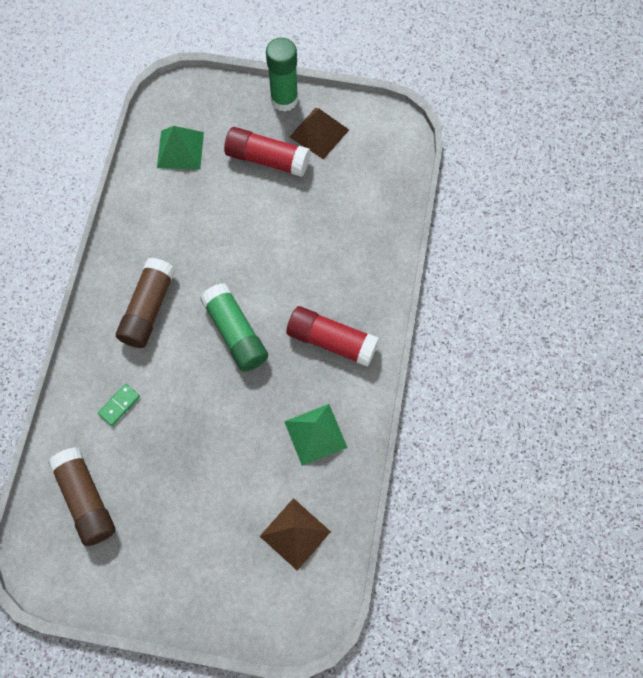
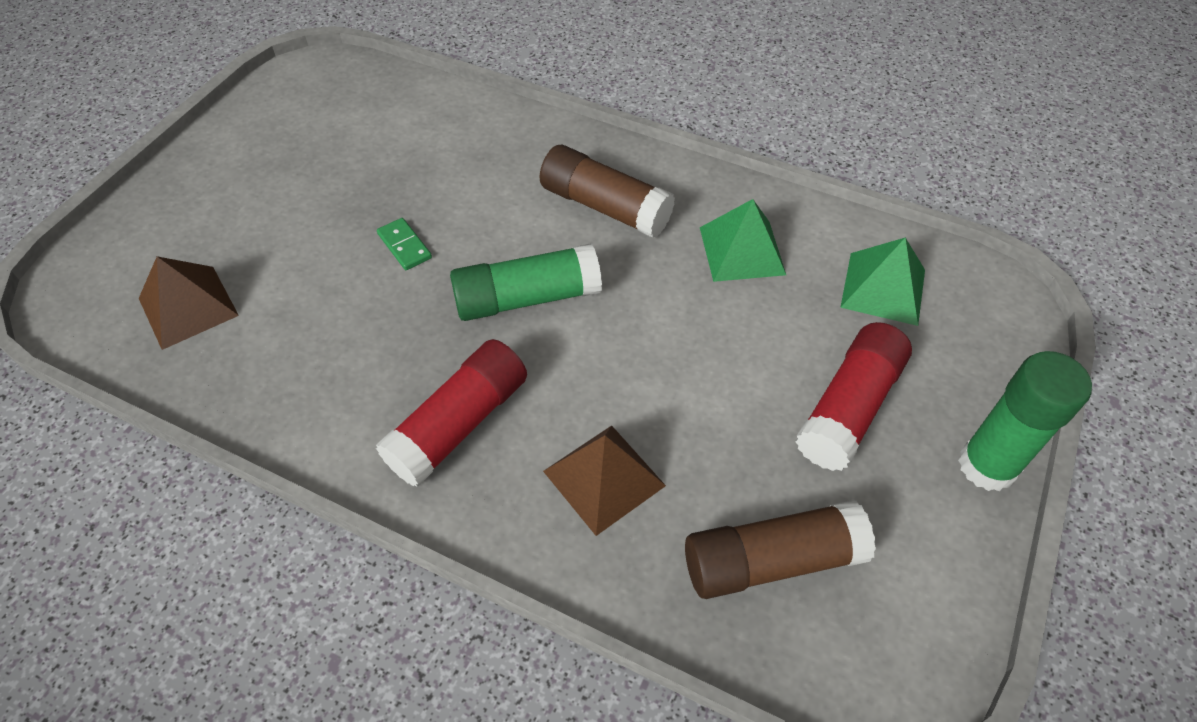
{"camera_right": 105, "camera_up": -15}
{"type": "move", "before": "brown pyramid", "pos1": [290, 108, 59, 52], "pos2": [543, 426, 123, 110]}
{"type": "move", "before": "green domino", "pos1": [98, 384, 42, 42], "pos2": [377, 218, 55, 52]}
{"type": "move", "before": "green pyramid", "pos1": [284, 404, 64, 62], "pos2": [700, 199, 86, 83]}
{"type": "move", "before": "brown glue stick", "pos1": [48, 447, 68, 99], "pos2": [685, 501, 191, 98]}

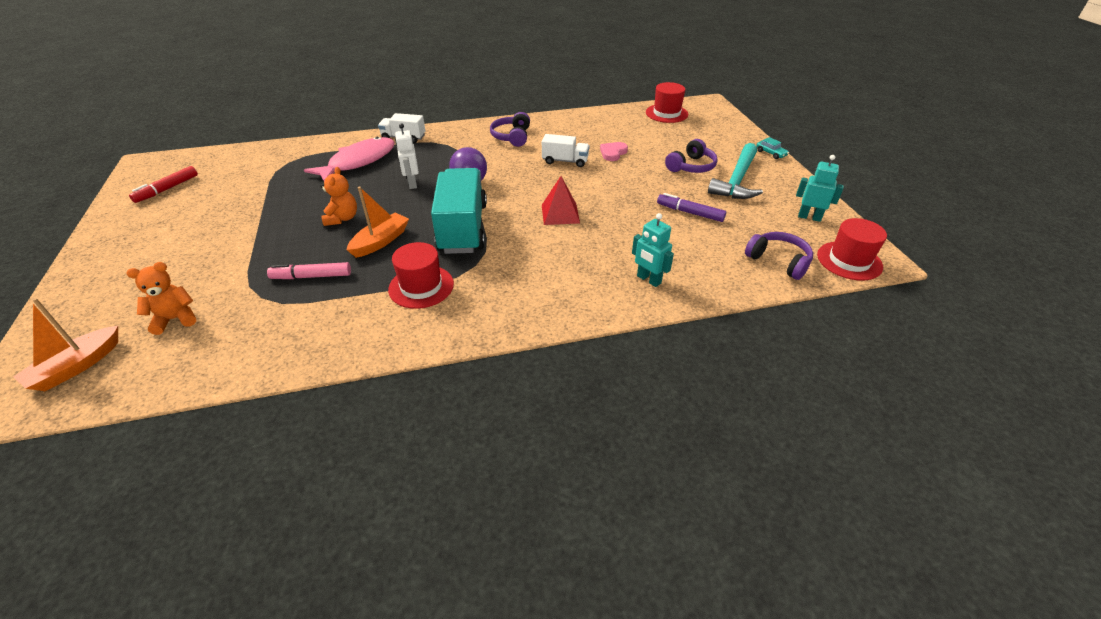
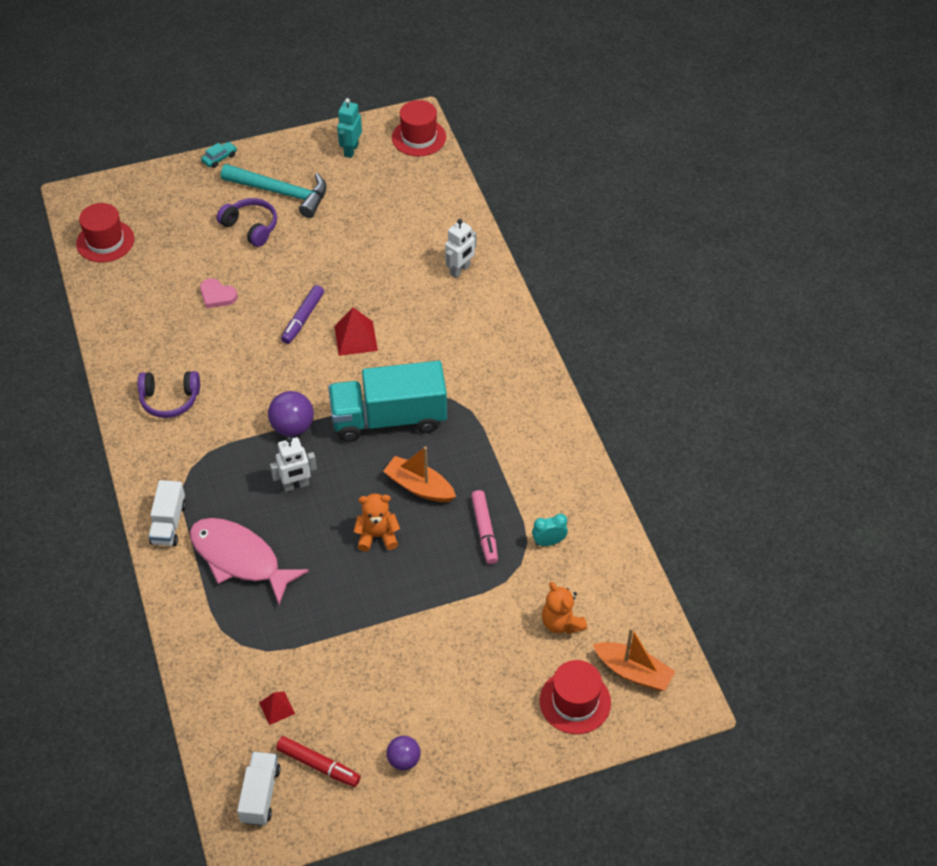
{"camera_right": -95, "camera_up": 10}
{"type": "move", "before": "white truck", "pos1": [542, 134, 48, 33], "pos2": [237, 752, 44, 74]}
{"type": "move", "before": "purple marker", "pos1": [657, 193, 69, 29], "pos2": [281, 285, 43, 59]}
{"type": "recolor", "before": "turquoise robot", "after": "white robot", "pos1": [632, 213, 42, 74], "pos2": [445, 219, 32, 59]}
{"type": "delete", "before": "purple headphones", "pos1": [745, 232, 68, 48]}
{"type": "move", "before": "red hat", "pos1": [388, 242, 66, 67], "pos2": [540, 660, 71, 74]}
{"type": "insert", "after": "turquoise clock", "pos2": [532, 514, 36, 32]}
{"type": "insert", "after": "red pyramid", "pos2": [259, 691, 36, 34]}
{"type": "insert", "after": "purple ball", "pos2": [386, 736, 35, 34]}

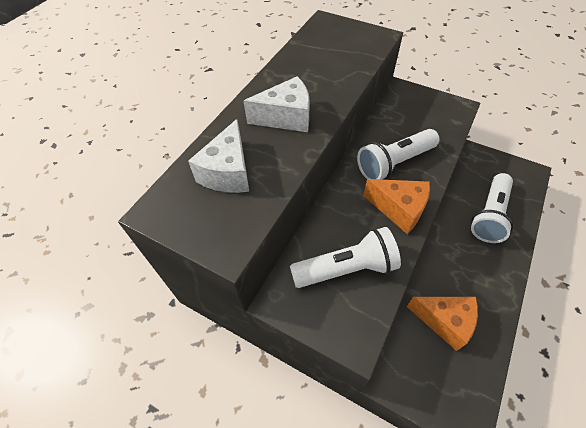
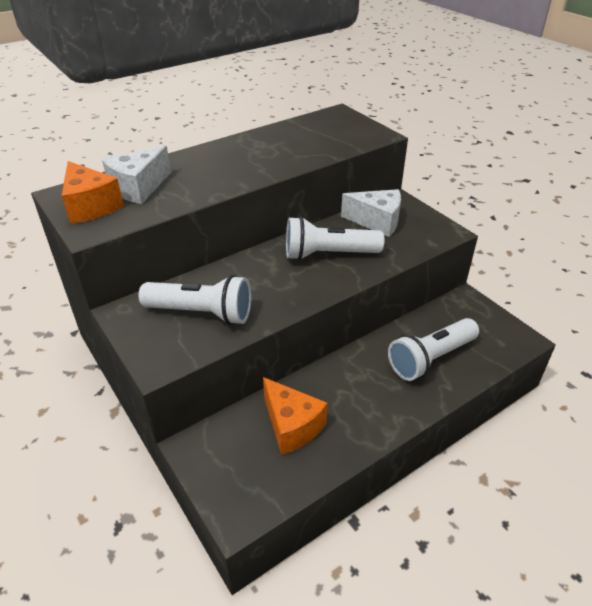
{"camera_right": 25, "camera_up": -15}
{"type": "move", "before": "white cheese", "pos1": [244, 76, 66, 56], "pos2": [341, 189, 60, 48]}
{"type": "move", "before": "orange cheese", "pos1": [363, 179, 67, 55], "pos2": [62, 161, 62, 63]}

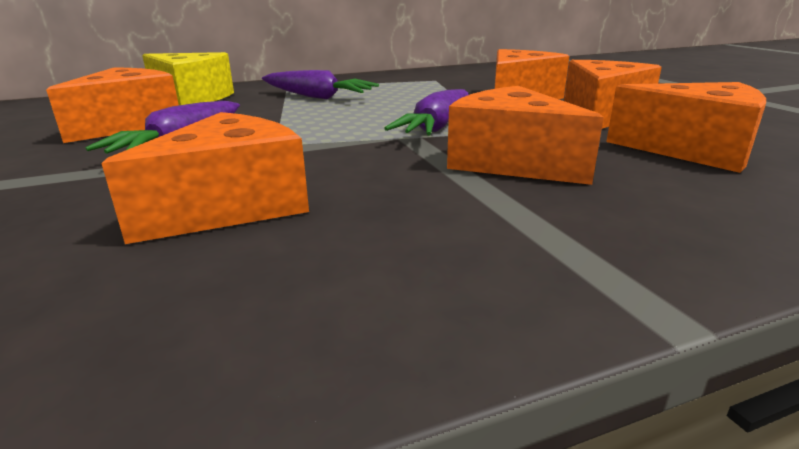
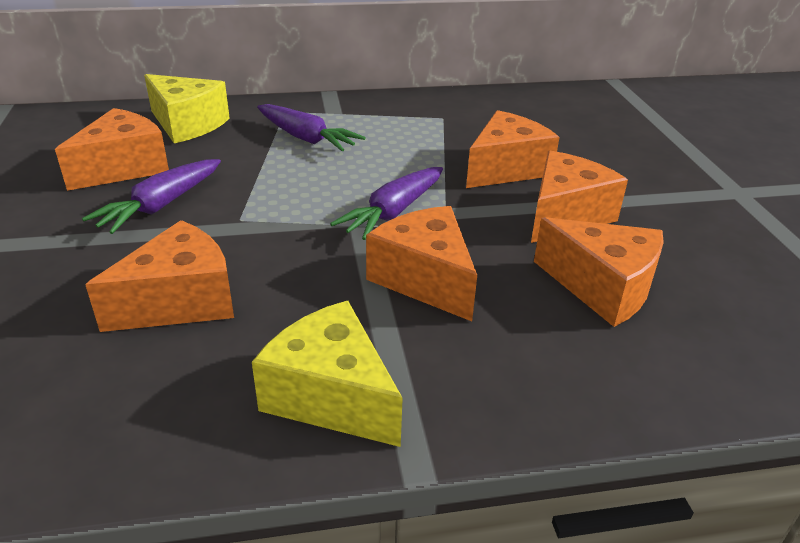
{"camera_right": 10, "camera_up": 10}
{"type": "insert", "after": "yellow cheese", "pos2": [252, 301, 151, 146]}

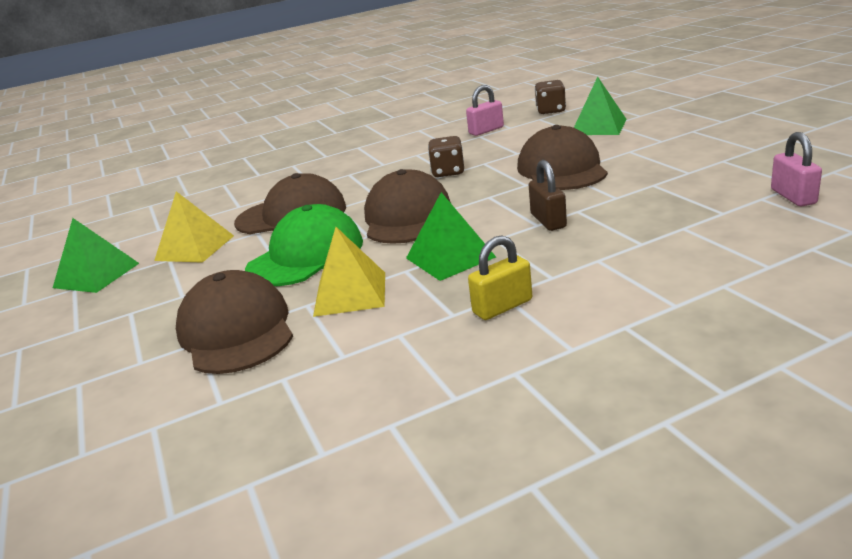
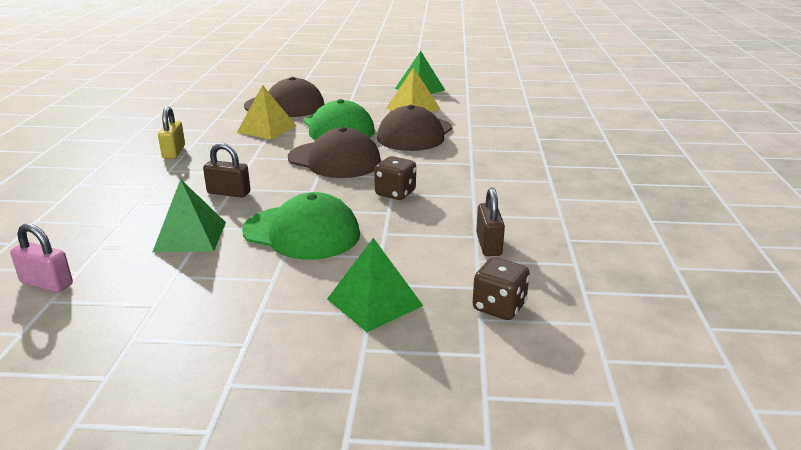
{"camera_right": 115, "camera_up": 0}
{"type": "recolor", "before": "pink padlock", "after": "brown padlock", "pos1": [466, 85, 38, 51], "pos2": [476, 187, 29, 69]}
{"type": "recolor", "before": "brown cap", "after": "green cap", "pos1": [517, 125, 91, 65], "pos2": [242, 192, 118, 68]}
{"type": "move", "before": "green pyramid", "pos1": [406, 192, 90, 89], "pos2": [153, 179, 73, 73]}

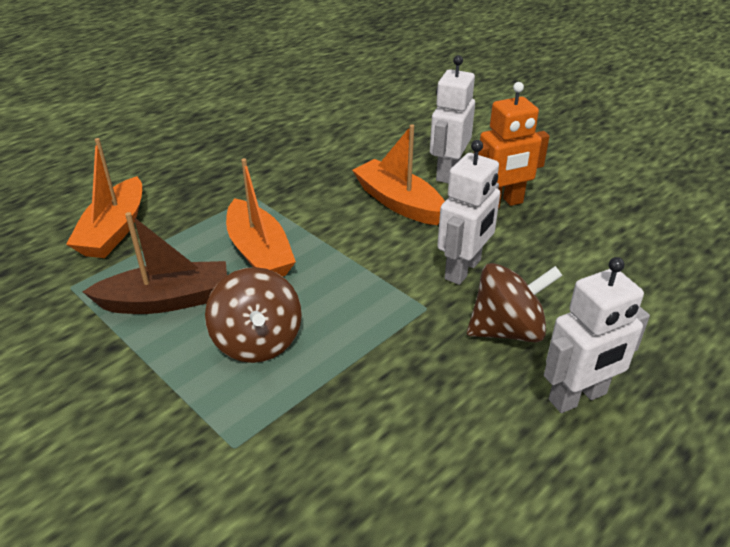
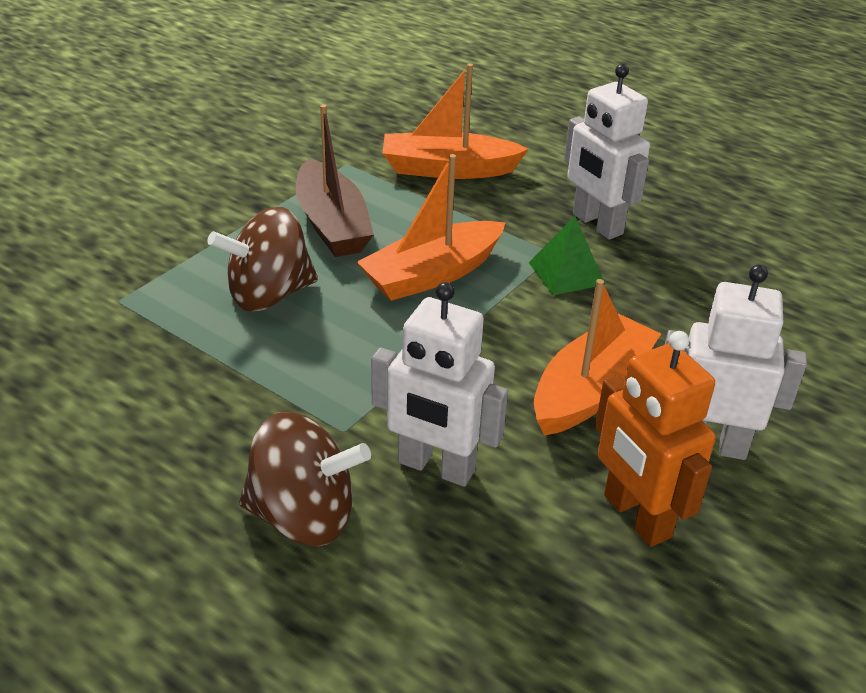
{"camera_right": 80, "camera_up": 0}
{"type": "move", "before": "white robot", "pos1": [544, 257, 106, 156], "pos2": [564, 64, 86, 176]}
{"type": "rotate", "before": "brown spinning top", "pos1": [467, 263, 96, 79], "pos2": [239, 412, 132, 134], "turn": -60}
{"type": "insert", "after": "green pyramid", "pos2": [529, 216, 77, 79]}

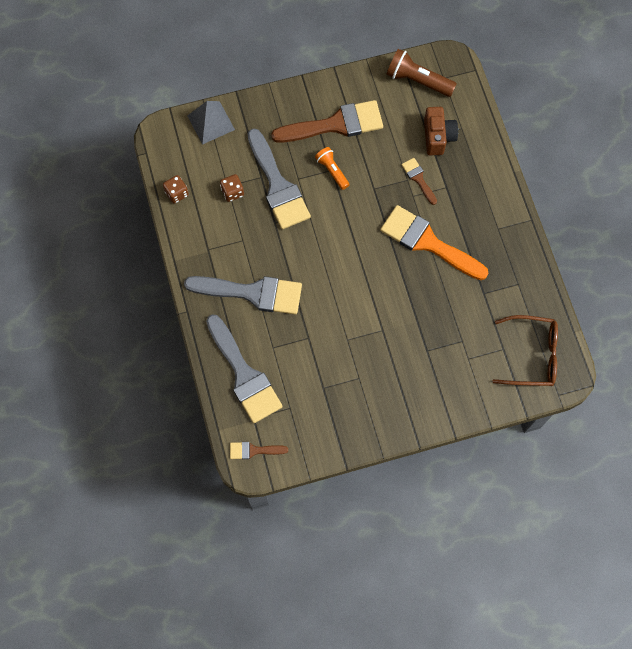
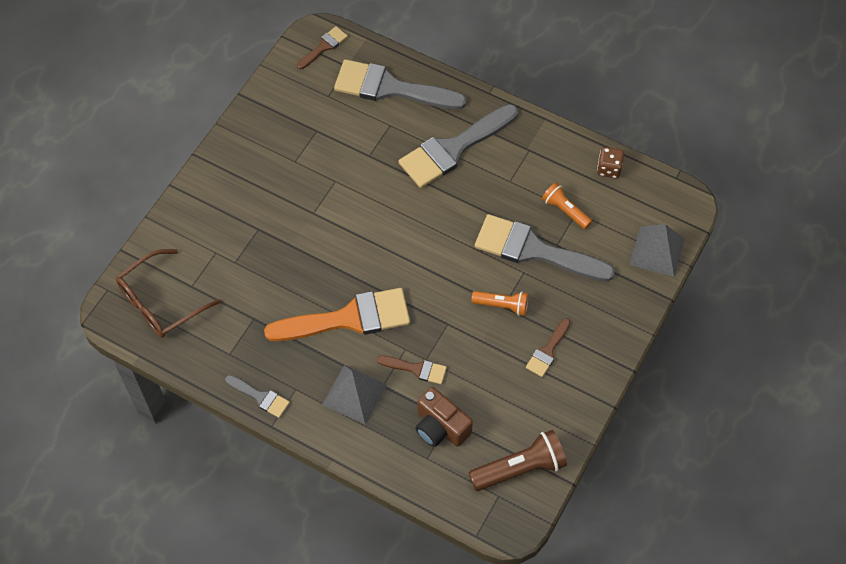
{"camera_right": 135, "camera_up": -10}
{"type": "resize", "before": "brown brush", "pos1": [271, 100, 112, 43], "pos2": [526, 318, 44, 59], "scale": 0.48}
{"type": "replace", "before": "brown dice", "after": "orange flashlight", "pos1": [220, 174, 24, 28], "pos2": [542, 183, 50, 46]}
{"type": "insert", "after": "grey pyramid", "pos2": [322, 365, 65, 59]}
{"type": "insert", "after": "grey brush", "pos2": [225, 375, 65, 43]}

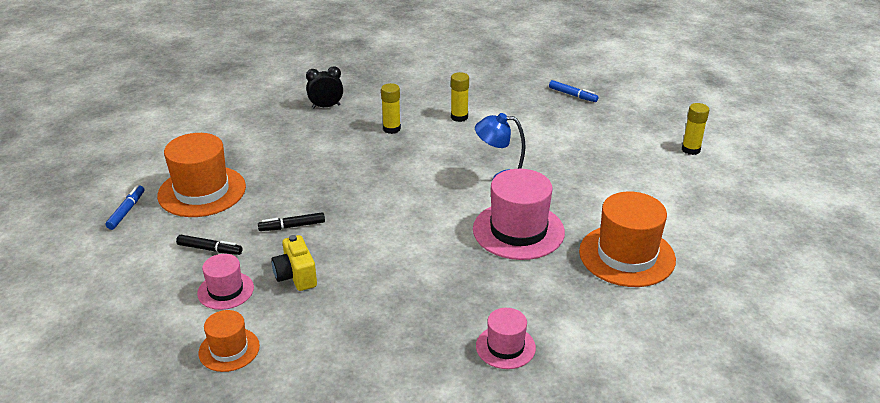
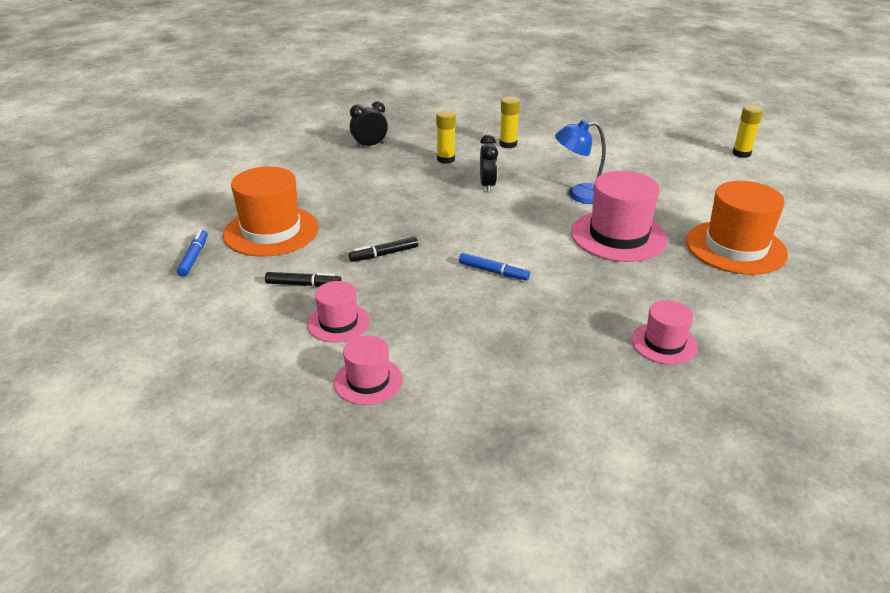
{"camera_right": -10, "camera_up": 0}
{"type": "move", "before": "blue marker", "pos1": [549, 80, 49, 22], "pos2": [459, 253, 71, 27]}
{"type": "delete", "before": "yellow camera", "pos1": [271, 235, 46, 56]}
{"type": "recolor", "before": "orange hat", "after": "pink hat", "pos1": [198, 310, 62, 62], "pos2": [334, 335, 69, 70]}
{"type": "insert", "after": "black clock", "pos2": [480, 135, 18, 57]}

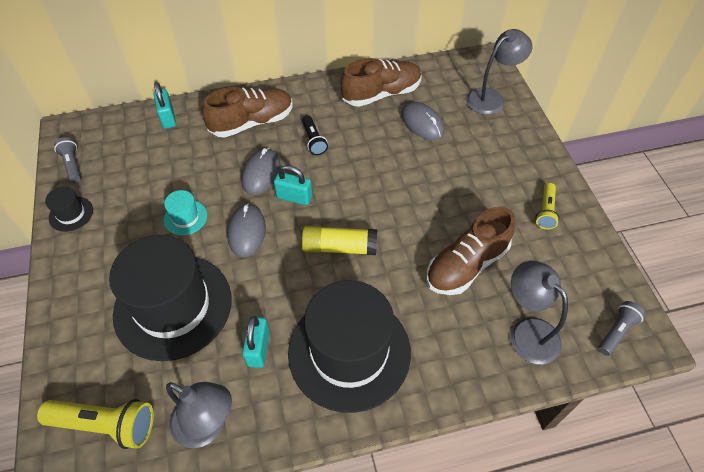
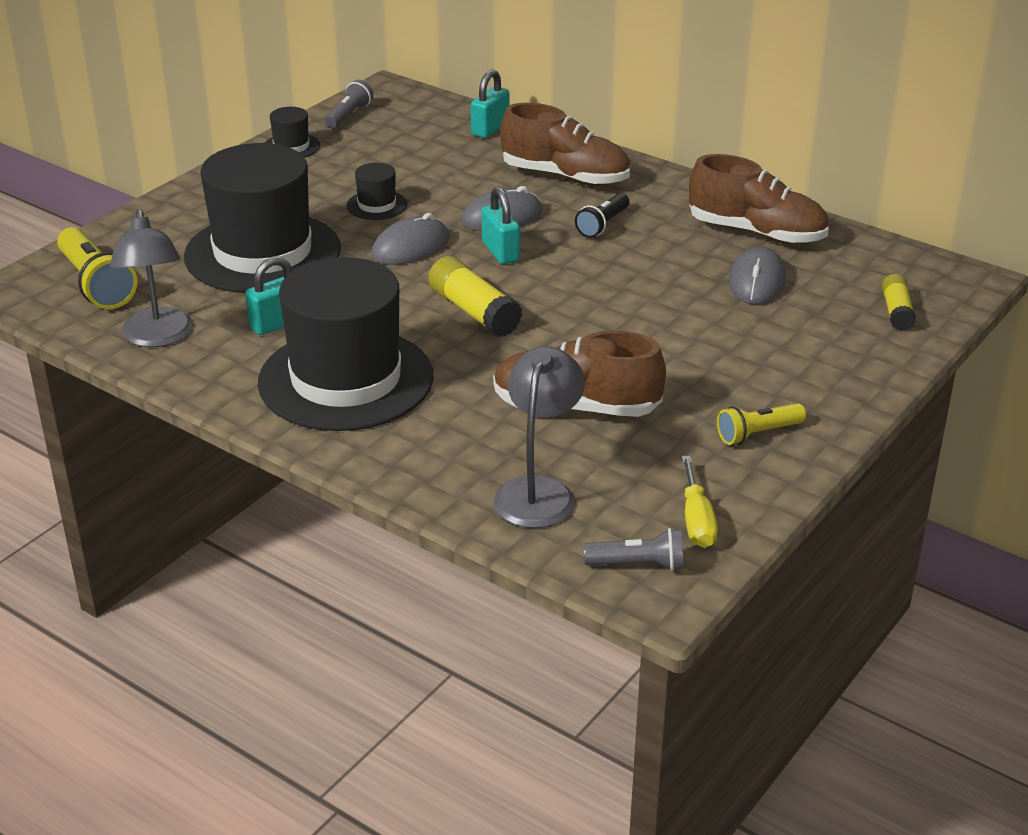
{"camera_right": 50, "camera_up": -20}
{"type": "replace", "before": "grey lamp", "after": "yellow glue stick", "pos1": [466, 29, 66, 86], "pos2": [882, 274, 34, 57]}
{"type": "recolor", "before": "turquoise hat", "after": "black hat", "pos1": [164, 190, 43, 45], "pos2": [347, 163, 60, 57]}
{"type": "insert", "after": "yellow screwdriver", "pos2": [682, 456, 36, 92]}

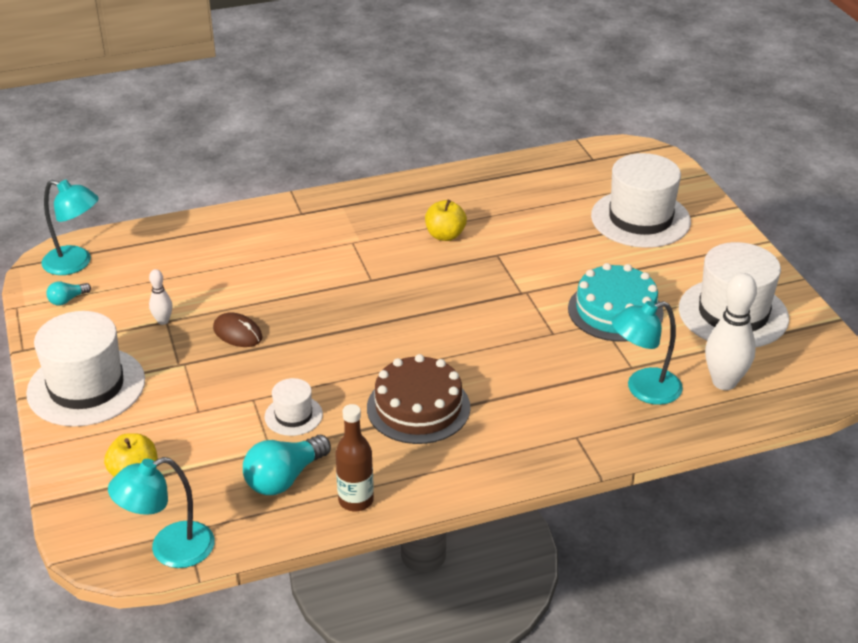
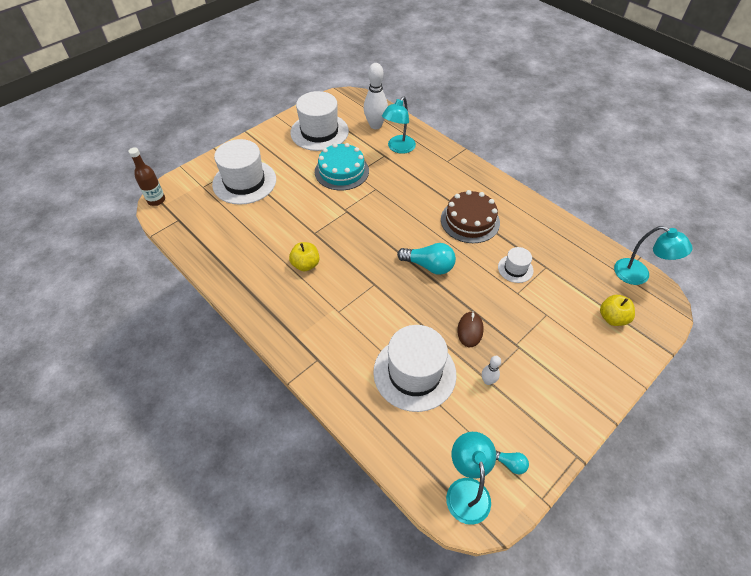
{"camera_right": -115, "camera_up": 15}
{"type": "rotate", "before": "turquoise lamp", "pos1": [612, 301, 71, 104], "pos2": [382, 96, 34, 58], "turn": 75}
{"type": "move", "before": "white hat", "pos1": [26, 311, 119, 116], "pos2": [373, 325, 84, 87]}
{"type": "move", "before": "brown bottle", "pos1": [335, 404, 39, 107], "pos2": [128, 147, 37, 59]}
{"type": "move", "before": "turquoise light bulb", "pos1": [243, 435, 88, 60], "pos2": [397, 243, 59, 32]}

